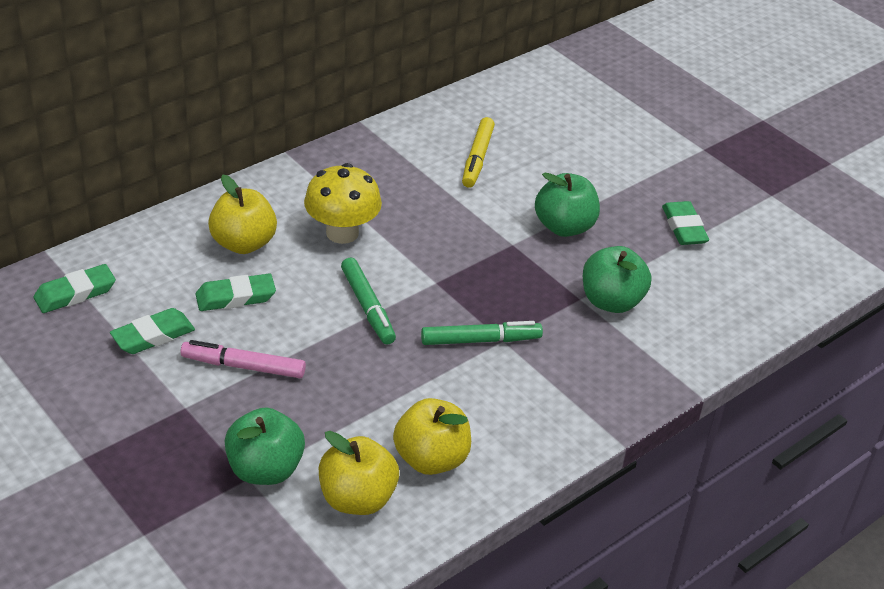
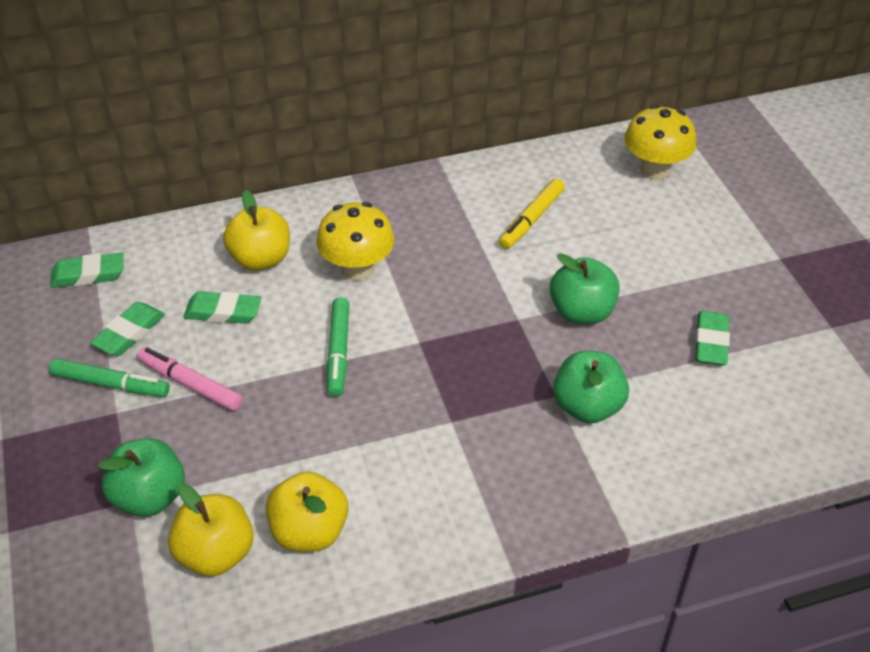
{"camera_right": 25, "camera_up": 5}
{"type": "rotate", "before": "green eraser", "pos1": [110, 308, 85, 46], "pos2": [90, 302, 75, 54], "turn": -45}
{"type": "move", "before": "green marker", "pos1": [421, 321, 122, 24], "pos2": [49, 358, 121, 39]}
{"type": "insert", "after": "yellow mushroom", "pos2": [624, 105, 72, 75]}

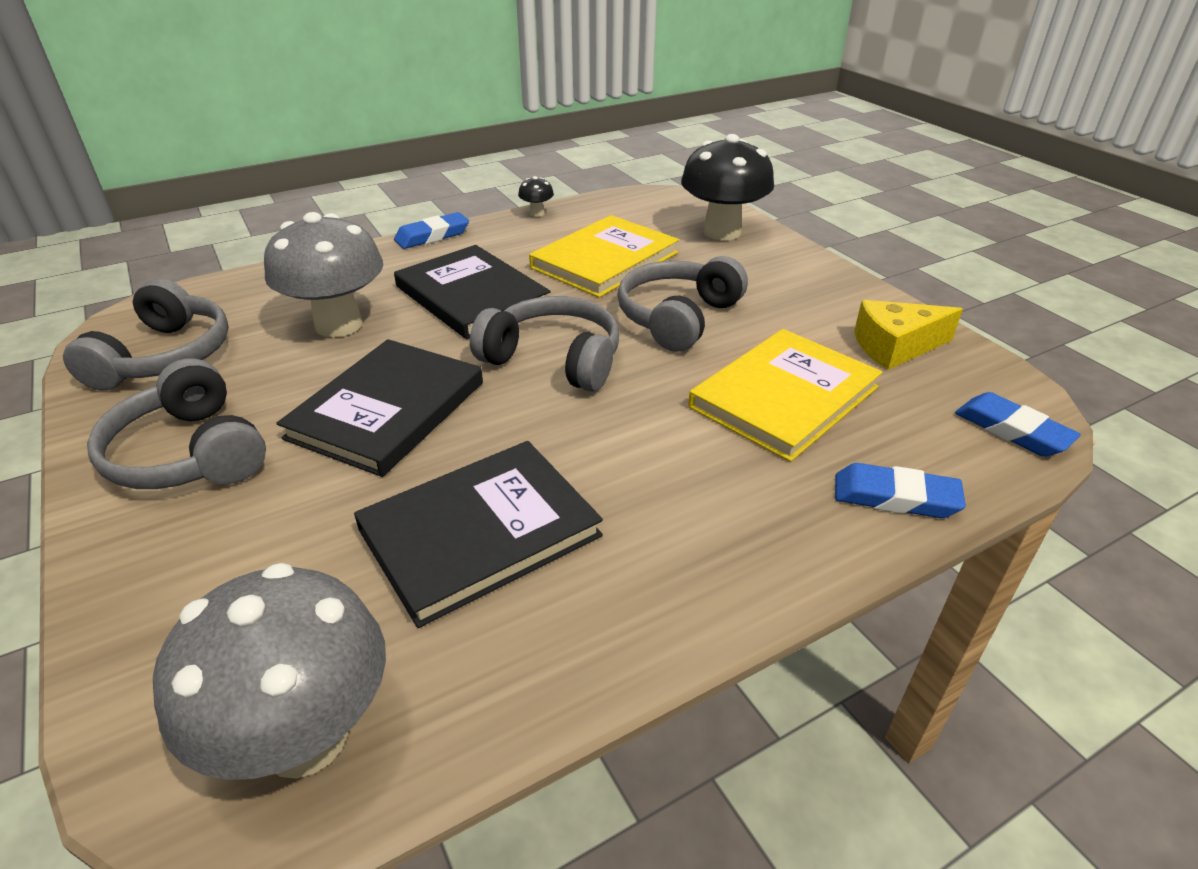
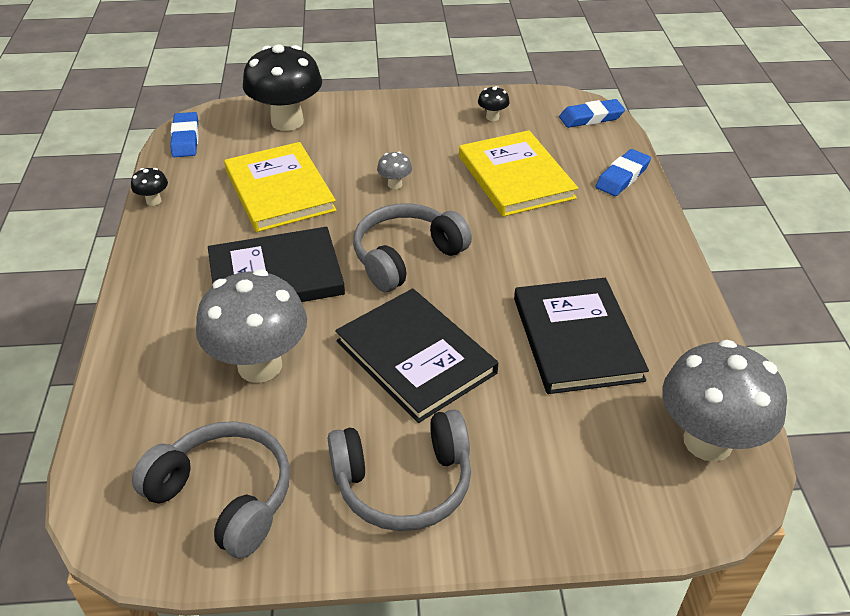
{"camera_right": -65, "camera_up": 5}
{"type": "move", "before": "blue eraser", "pos1": [394, 212, 75, 37], "pos2": [170, 112, 29, 45]}
{"type": "replace", "before": "grey headphones", "after": "grey mushroom", "pos1": [618, 256, 130, 96], "pos2": [377, 152, 35, 37]}
{"type": "replace", "before": "yellow cheese", "after": "black mushroom", "pos1": [854, 300, 109, 70], "pos2": [478, 86, 32, 35]}

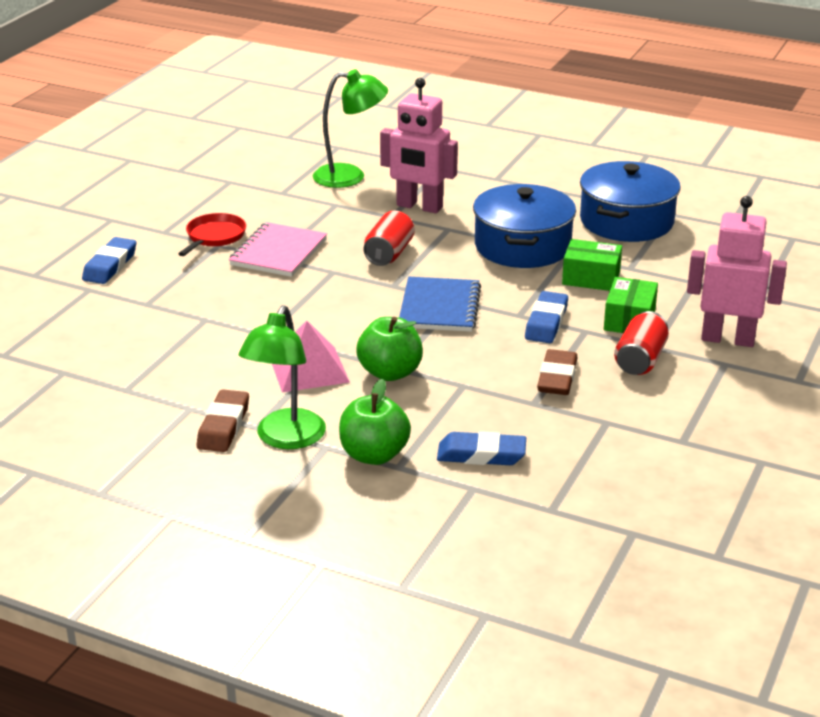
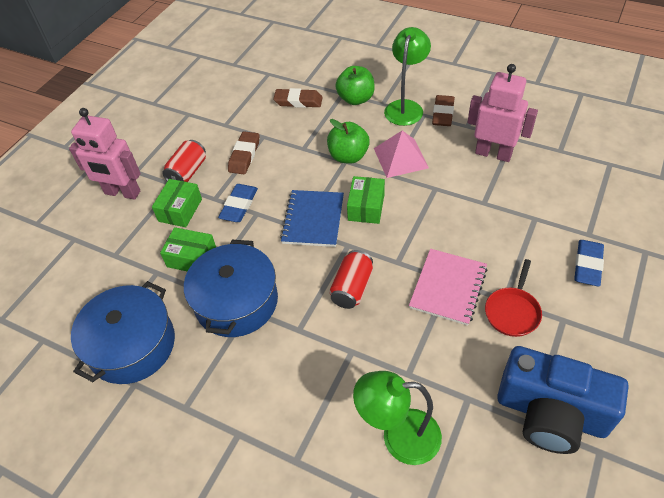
{"camera_right": -175, "camera_up": 20}
{"type": "move", "before": "pink robot", "pos1": [380, 78, 78, 135], "pos2": [468, 64, 70, 98]}
{"type": "recolor", "before": "blue eraser", "after": "brown eraser", "pos1": [437, 431, 89, 34], "pos2": [273, 88, 50, 20]}
{"type": "insert", "after": "green box", "pos2": [347, 176, 38, 48]}
{"type": "insert", "after": "blue camera", "pos2": [497, 346, 132, 108]}

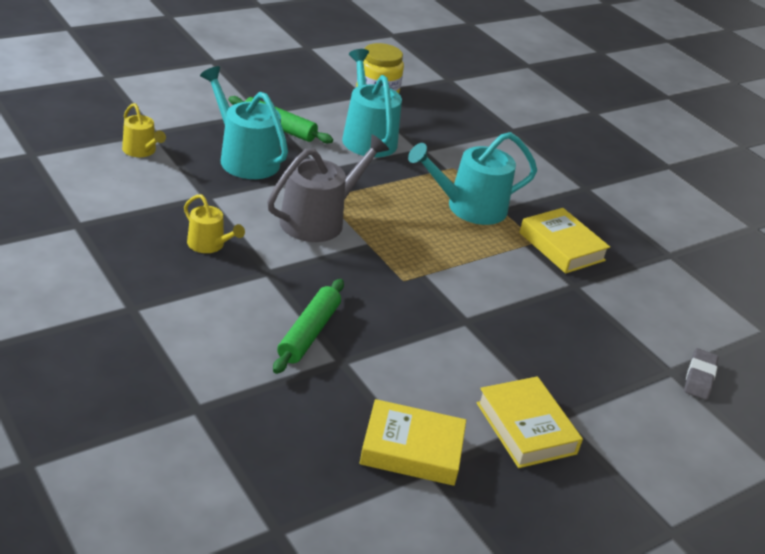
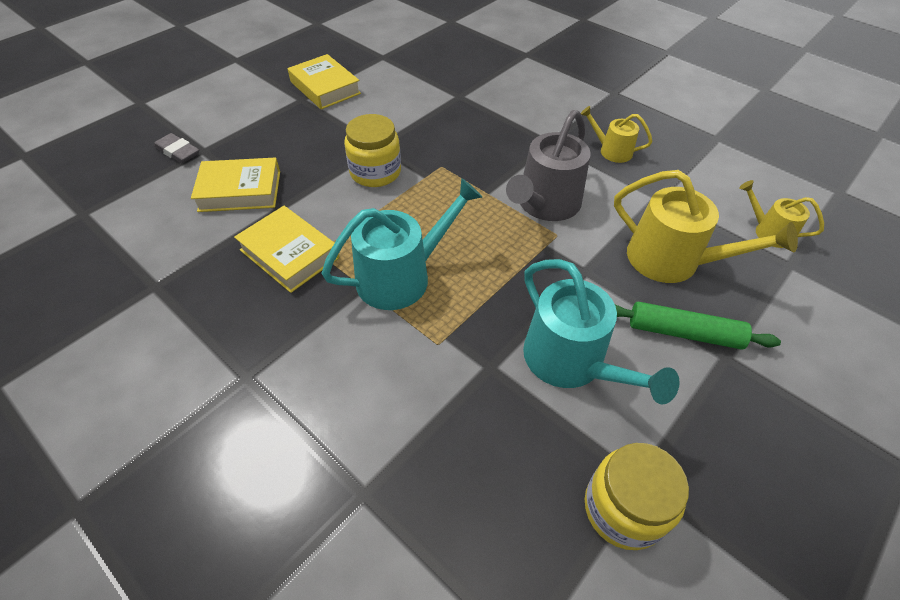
{"camera_right": 170, "camera_up": 15}
{"type": "recolor", "before": "turquoise watering can", "after": "yellow watering can", "pos1": [200, 66, 88, 113], "pos2": [614, 170, 184, 113]}
{"type": "delete", "before": "green rolling pin", "pos1": [273, 279, 71, 95]}
{"type": "rotate", "before": "grey eraser", "pos1": [684, 348, 34, 52], "pos2": [154, 133, 45, 30], "turn": -60}
{"type": "move", "before": "yellow book", "pos1": [360, 399, 106, 87], "pos2": [191, 158, 89, 54]}
{"type": "insert", "after": "yellow jar", "pos2": [344, 114, 57, 73]}

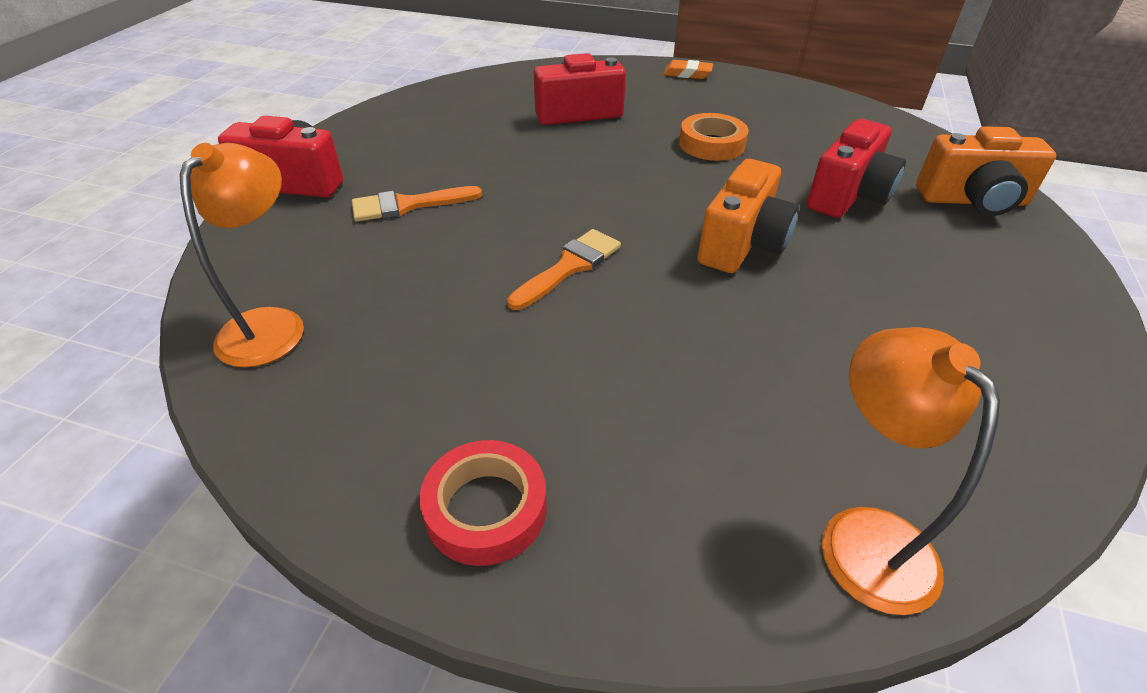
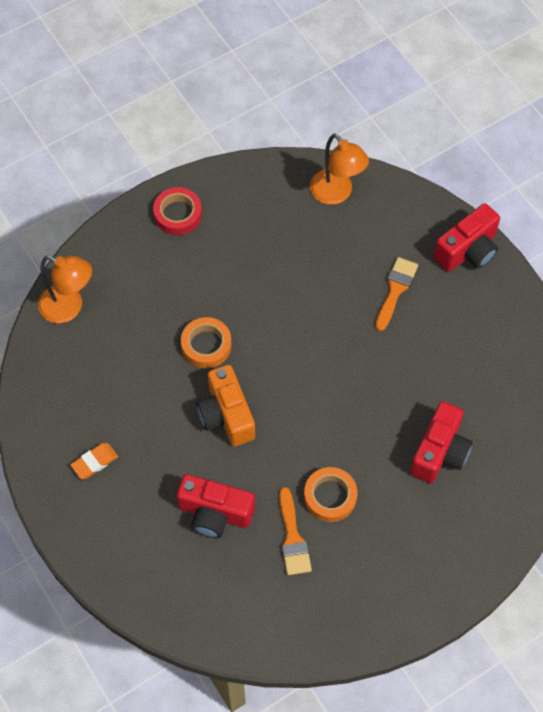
{"camera_right": 130, "camera_up": 20}
{"type": "move", "before": "orange eraser", "pos1": [663, 60, 50, 19], "pos2": [70, 443, 48, 36]}
{"type": "rotate", "before": "red camera", "pos1": [807, 119, 99, 99], "pos2": [177, 474, 78, 64], "turn": -60}
{"type": "delete", "before": "orange camera", "pos1": [916, 126, 140, 90]}
{"type": "move", "before": "orange brush", "pos1": [507, 229, 114, 81], "pos2": [279, 487, 33, 88]}
{"type": "insert", "after": "orange tape", "pos2": [181, 317, 51, 51]}

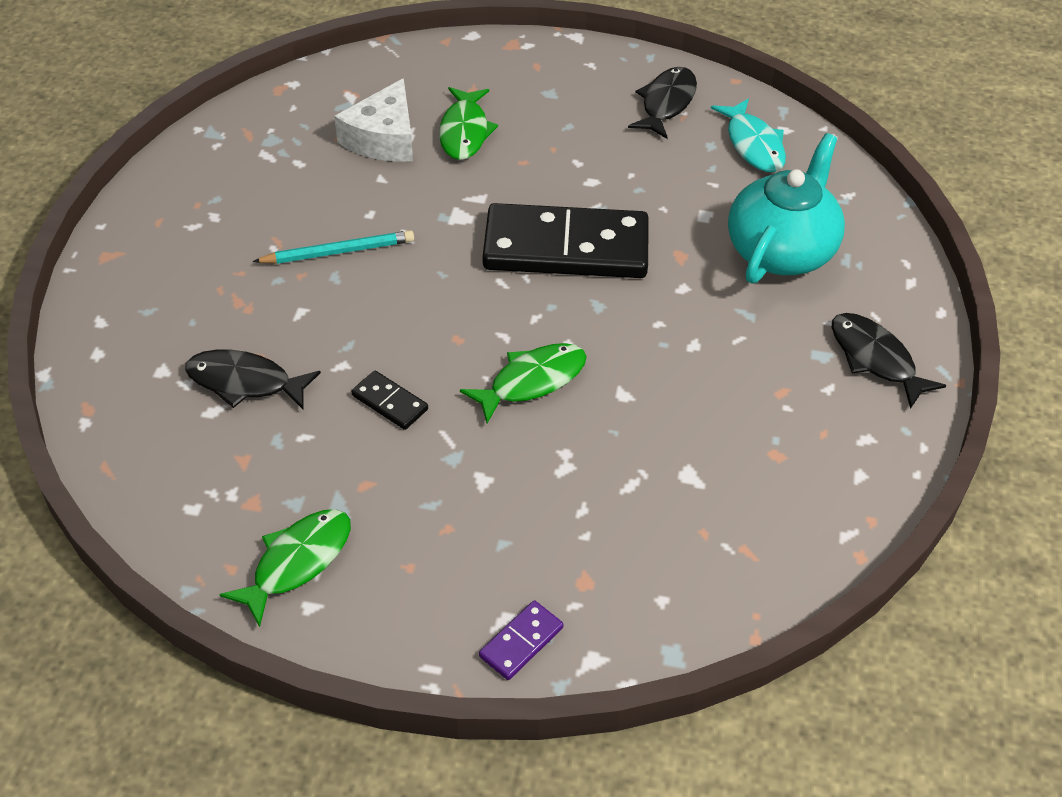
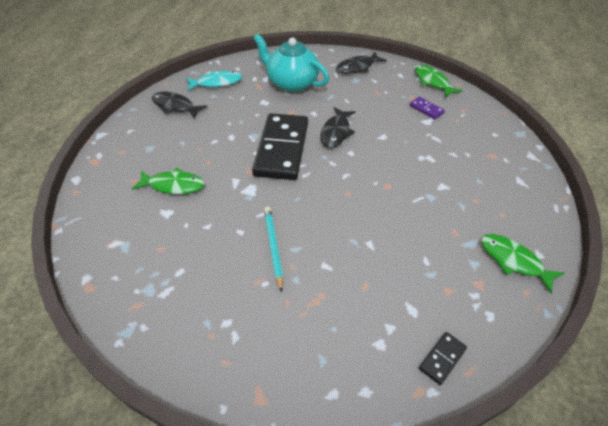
{"camera_right": -85, "camera_up": 0}
{"type": "delete", "before": "white cheese", "pos1": [334, 78, 79, 84]}
{"type": "move", "before": "green fish", "pos1": [460, 343, 127, 80], "pos2": [415, 65, 48, 32]}
{"type": "move", "before": "black fish", "pos1": [185, 350, 136, 60], "pos2": [320, 107, 35, 41]}
{"type": "move", "before": "black domino", "pos1": [351, 371, 77, 59], "pos2": [419, 332, 48, 53]}
{"type": "move", "before": "purple domino", "pos1": [479, 600, 84, 80], "pos2": [410, 97, 35, 22]}

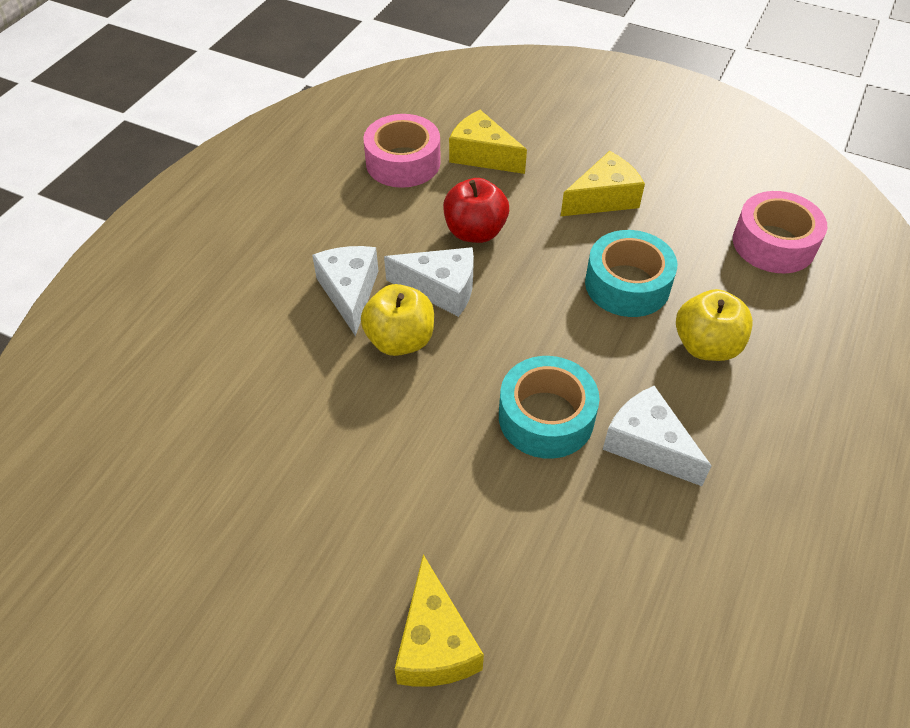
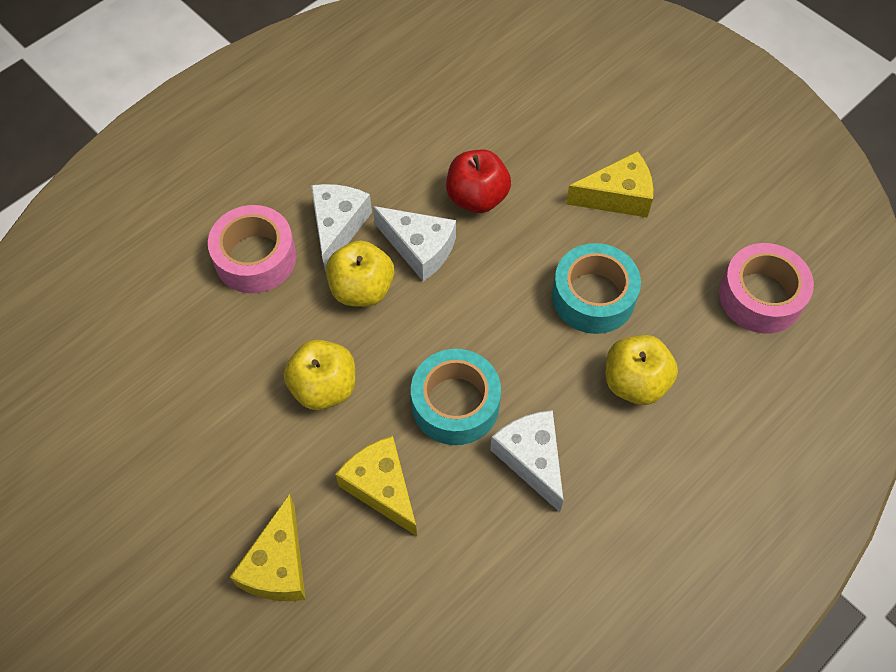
{"camera_right": 20, "camera_up": 10}
{"type": "move", "before": "yellow cheese", "pos1": [449, 110, 78, 64], "pos2": [335, 436, 82, 100]}
{"type": "move", "before": "pink tape", "pos1": [363, 114, 78, 74], "pos2": [208, 205, 88, 88]}
{"type": "insert", "after": "yellow apple", "pos2": [284, 340, 71, 70]}

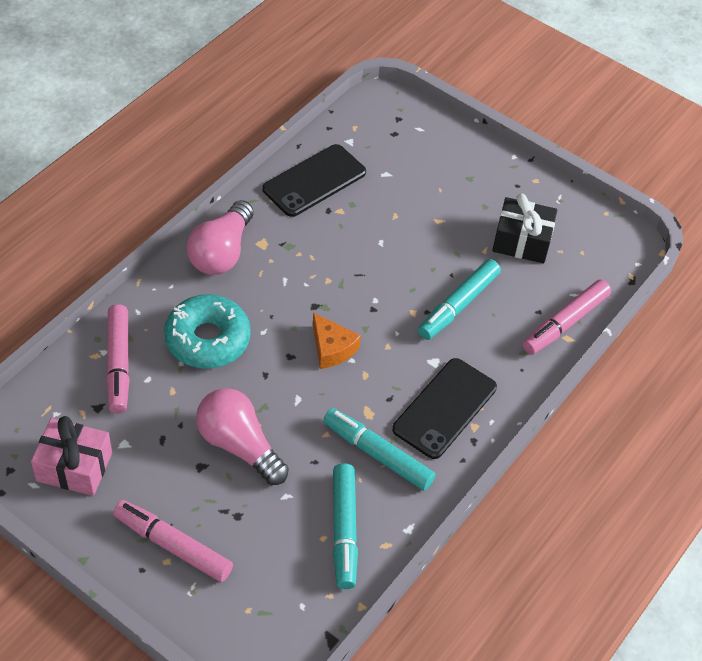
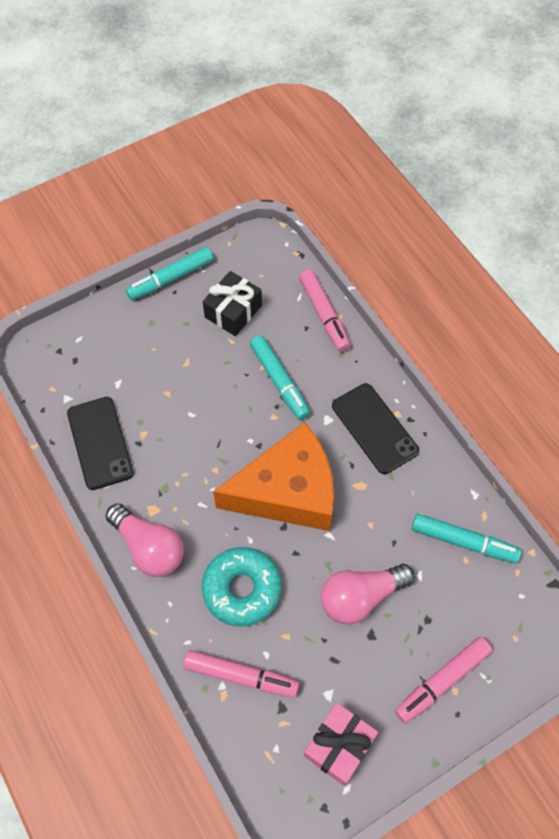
{"camera_right": -65, "camera_up": 10}
{"type": "resize", "before": "orange cheese", "pos1": [313, 312, 48, 57], "pos2": [213, 422, 121, 109], "scale": 2.39}
{"type": "move", "before": "turquoise marker", "pos1": [323, 408, 112, 83], "pos2": [126, 247, 87, 53]}

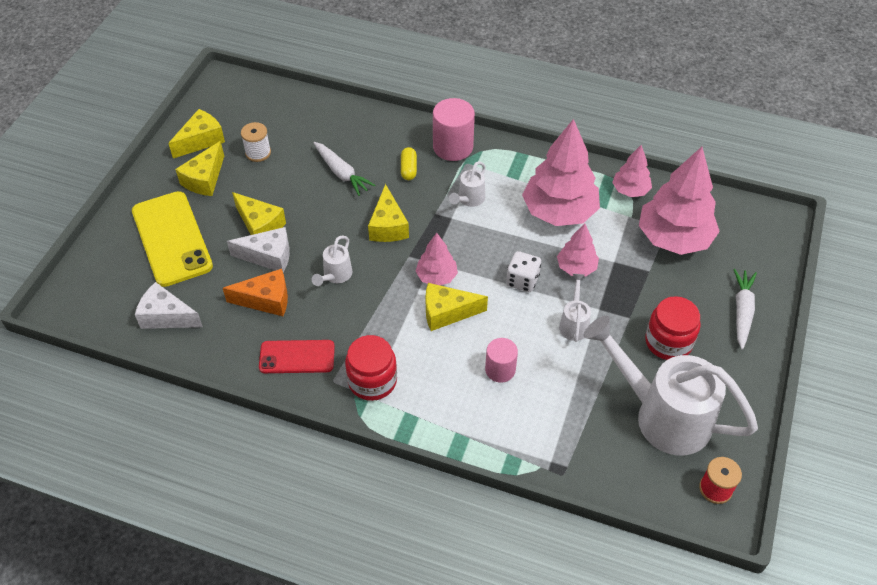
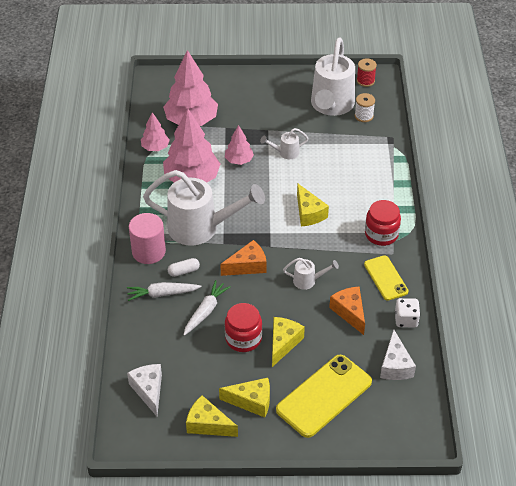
{"camera_right": -110, "camera_up": -5}
{"type": "move", "before": "white spool", "pos1": [241, 122, 30, 40], "pos2": [355, 93, 20, 29]}
{"type": "recolor", "before": "yellow capsule", "after": "white capsule", "pos1": [401, 147, 16, 33], "pos2": [168, 258, 32, 19]}
{"type": "resize", "before": "white watering can", "pos1": [449, 161, 37, 46], "pos2": [143, 170, 122, 76], "scale": 2.31}
{"type": "recolor", "before": "yellow cheese", "after": "orange cheese", "pos1": [368, 184, 41, 58], "pos2": [220, 240, 47, 36]}
{"type": "move", "before": "white cheese", "pos1": [227, 227, 63, 45], "pos2": [127, 364, 35, 52]}
{"type": "delete", "before": "pink tree", "pos1": [415, 233, 43, 52]}
{"type": "move", "before": "white dice", "pos1": [506, 251, 35, 41], "pos2": [395, 298, 25, 29]}
{"type": "move", "before": "white carrot", "pos1": [733, 269, 24, 81], "pos2": [127, 282, 74, 19]}
{"type": "move", "before": "red jar", "pos1": [645, 296, 56, 64], "pos2": [225, 303, 37, 49]}
{"type": "delete", "before": "pink cylinder", "pos1": [485, 338, 33, 45]}
{"type": "recolor", "before": "red phone", "after": "yellow phone", "pos1": [259, 340, 76, 33], "pos2": [364, 255, 45, 46]}

